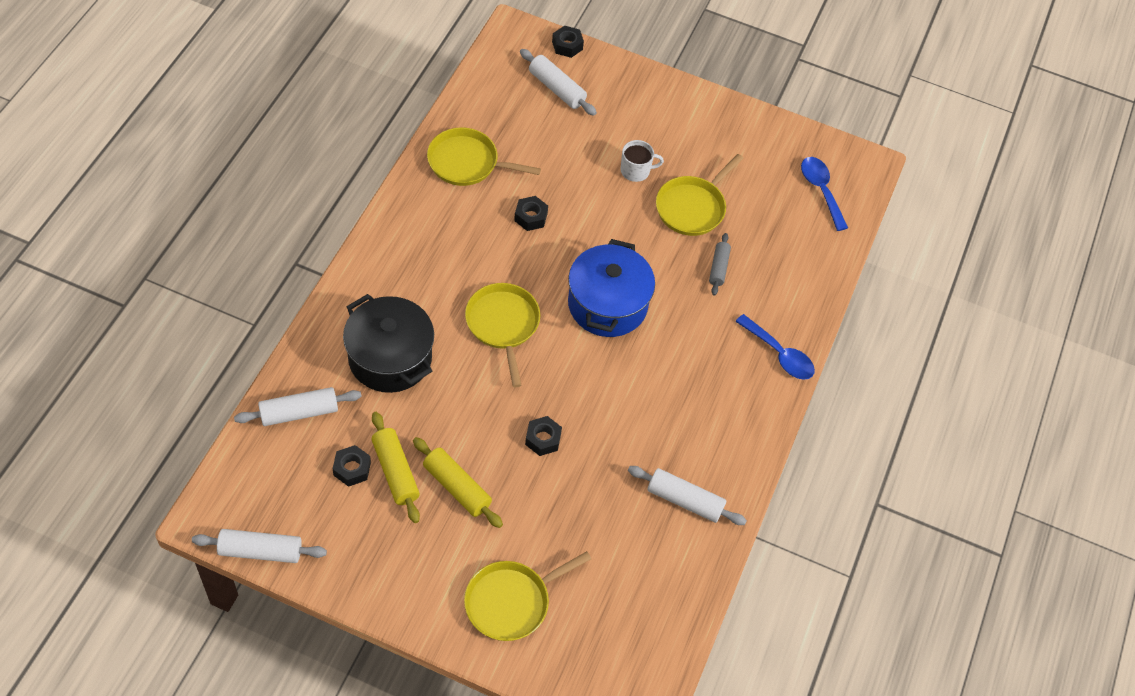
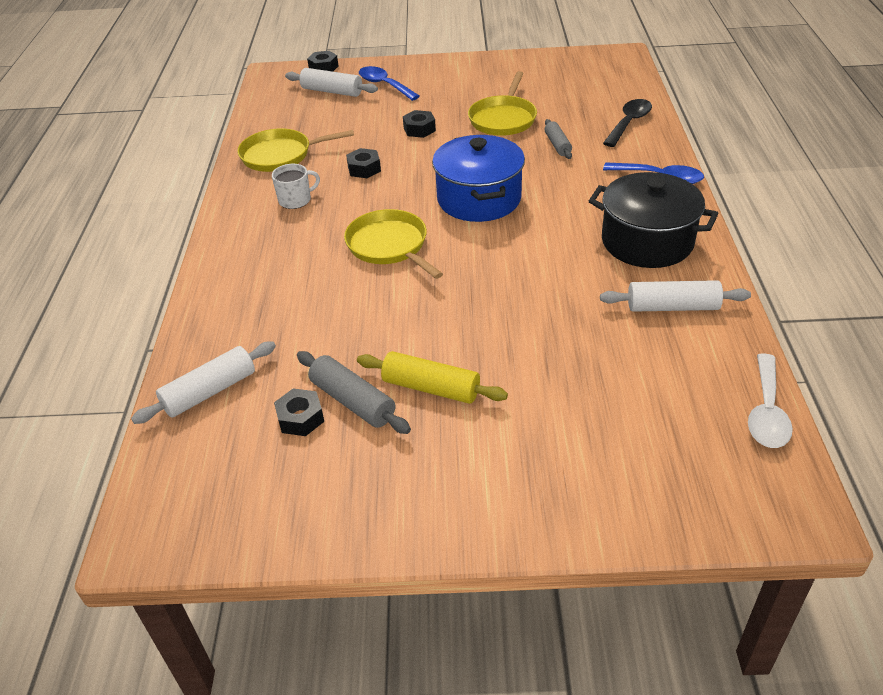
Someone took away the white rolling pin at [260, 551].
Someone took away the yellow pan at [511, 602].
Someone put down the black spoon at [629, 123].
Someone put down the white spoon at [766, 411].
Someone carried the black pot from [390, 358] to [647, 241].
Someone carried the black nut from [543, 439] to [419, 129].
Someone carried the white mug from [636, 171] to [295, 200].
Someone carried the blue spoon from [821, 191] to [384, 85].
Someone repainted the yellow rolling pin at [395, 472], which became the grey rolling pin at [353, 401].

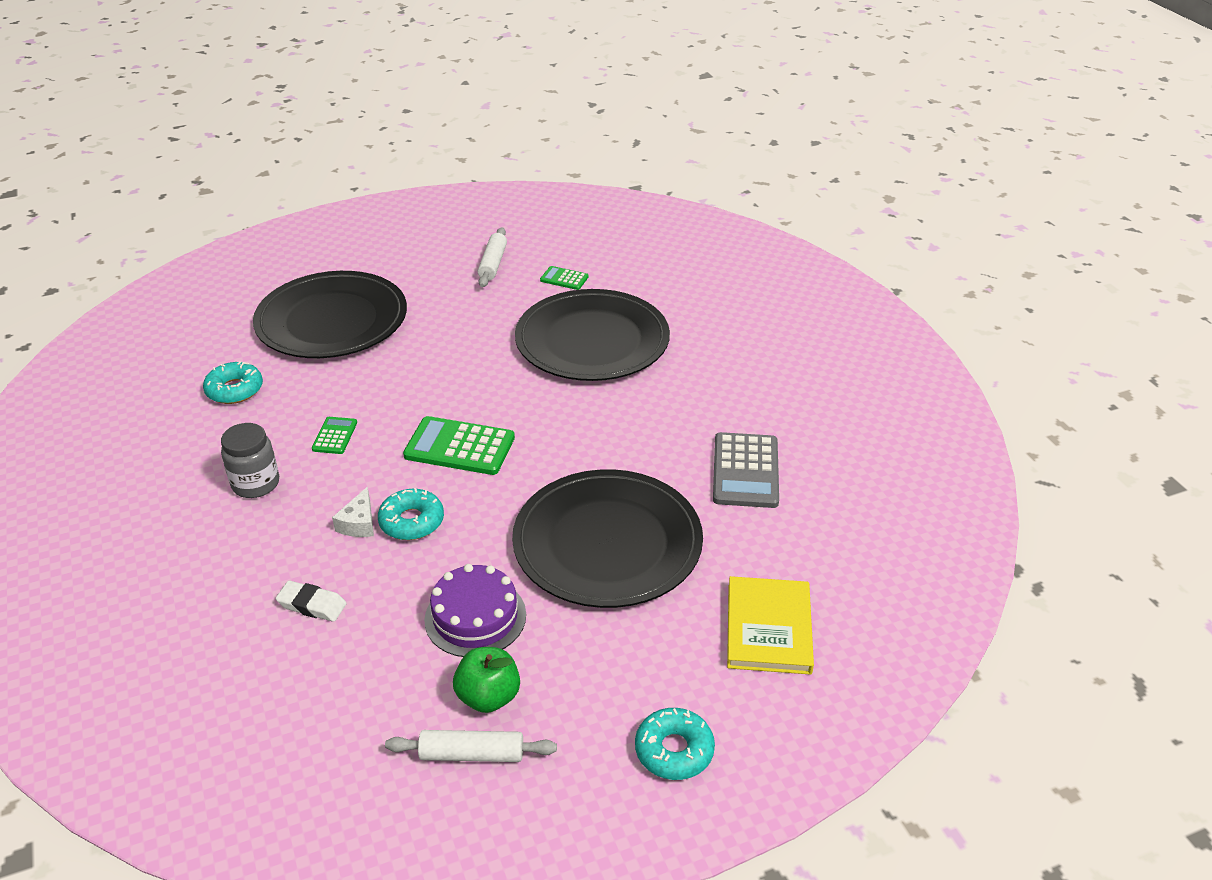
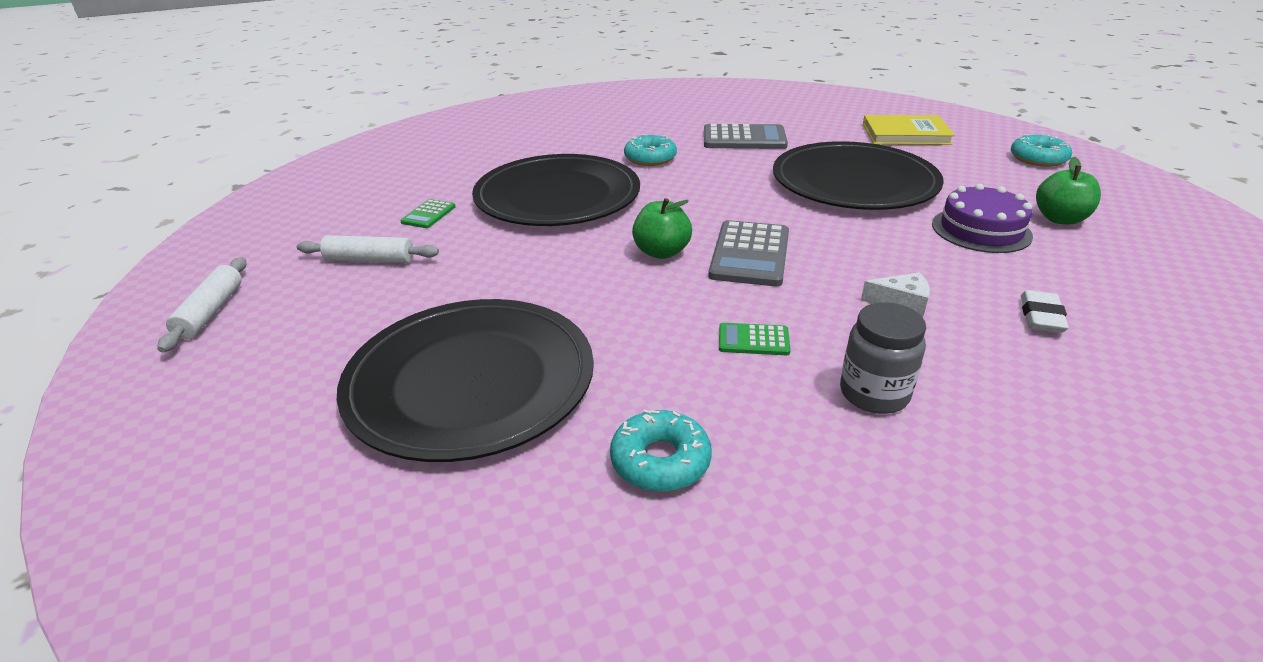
Someone put down the green apple at [661, 252].
Someone carried the turquoise donut from [412, 521] to [650, 158].
Someone carried the white rolling pin from [472, 754] to [211, 312].
Someone repainted the green calculator at [459, 447], which became the grey calculator at [750, 254].

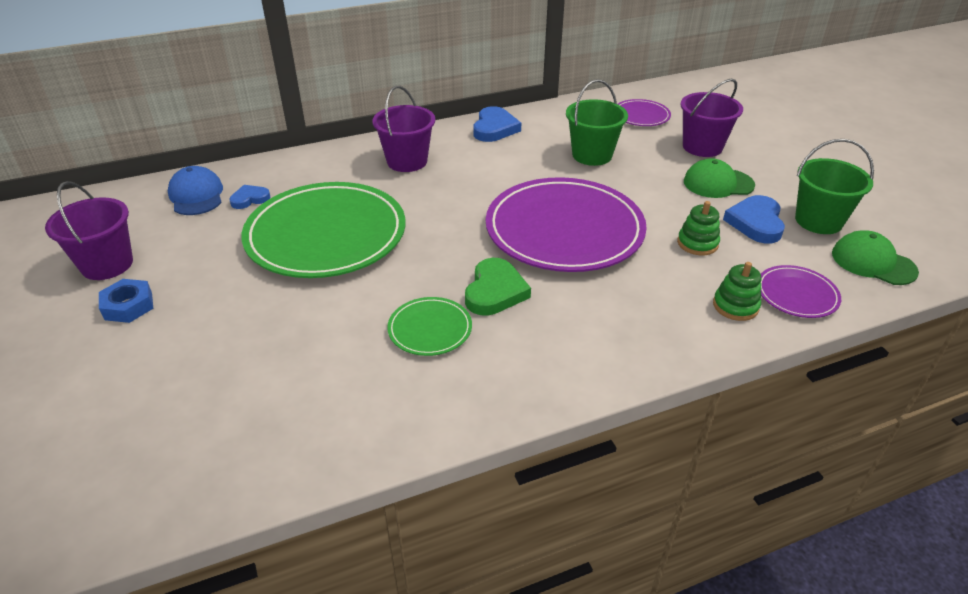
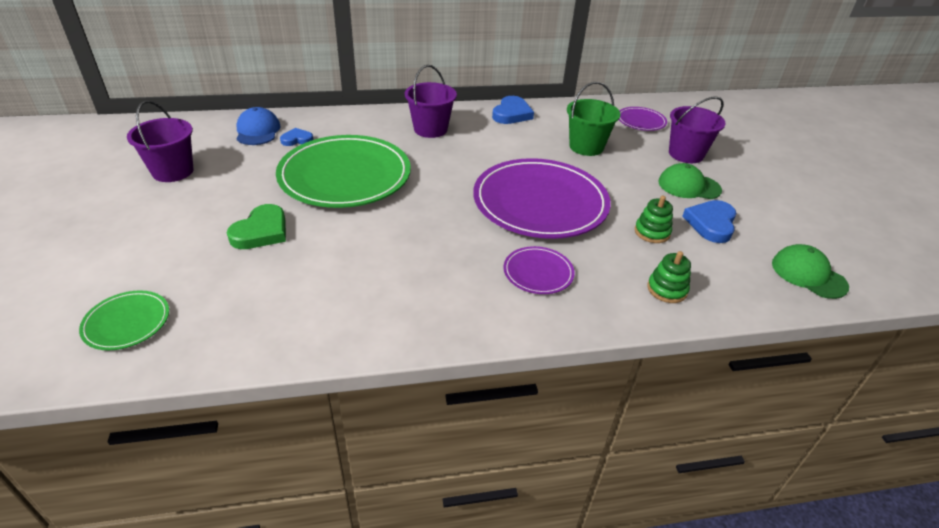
Someone took away the blue nut at [128, 306].
Someone took away the green bucket at [818, 221].
Someone carried the green plate from [430, 329] to [127, 322].
Someone carried the green heart from [495, 291] to [261, 231].
Someone carried the purple plate from [796, 294] to [538, 273].

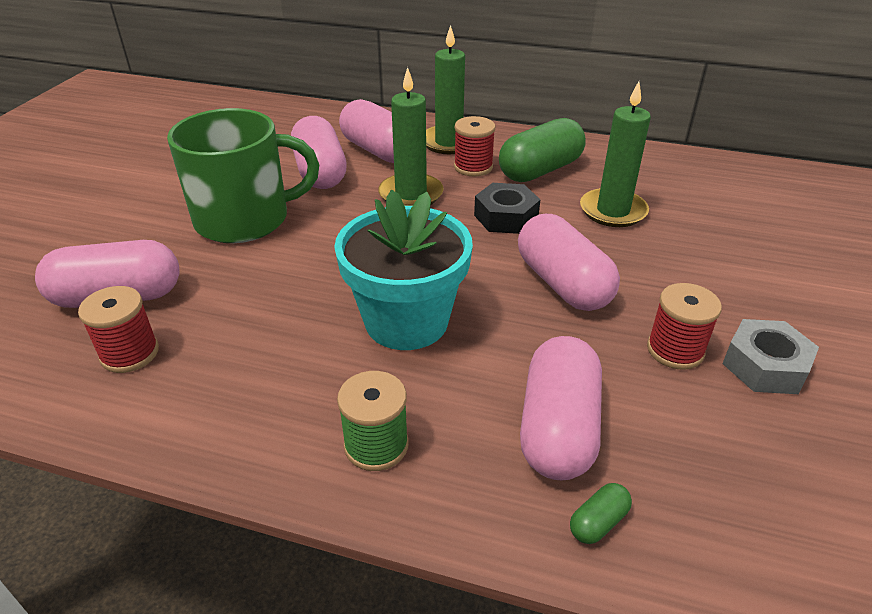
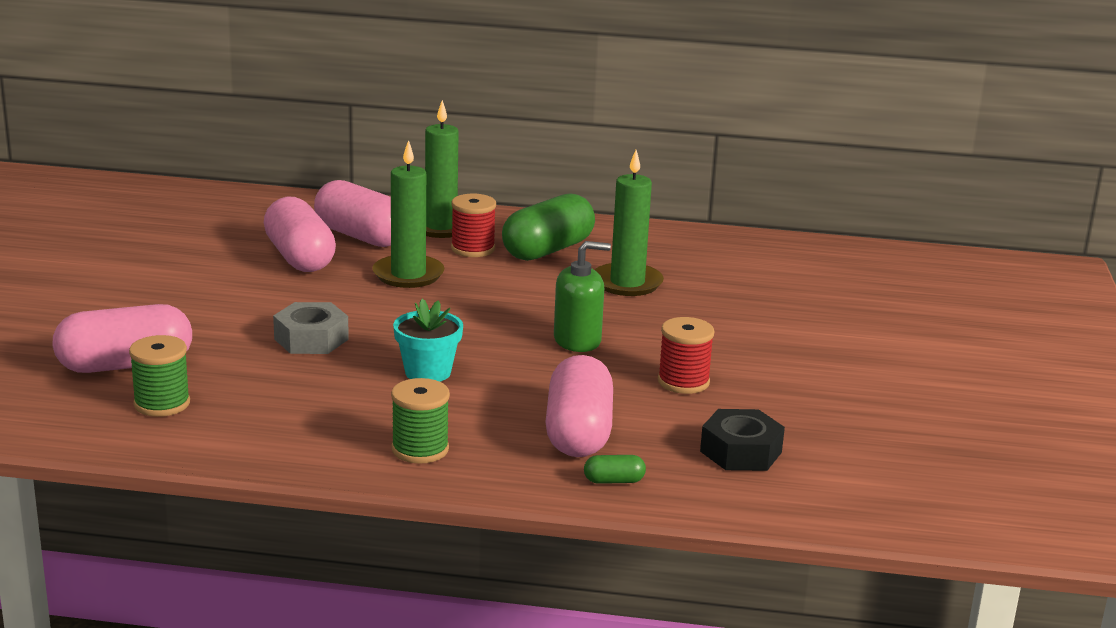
Someone took away the green mug at [245, 219].
Someone carried the black nut from [506, 217] to [740, 452].
Someone carried the grey nut from [764, 366] to [311, 339].
Someone swapped the pink capsule at [562, 284] for the green soap dispenser at [577, 340].
Someone repainted the red spool at [130, 353], which became the green spool at [162, 404].
Someone rotated the green capsule at [598, 522] by 45 degrees clockwise.
Someone scaled the turquoise flower pot at [406, 321] by 0.56.

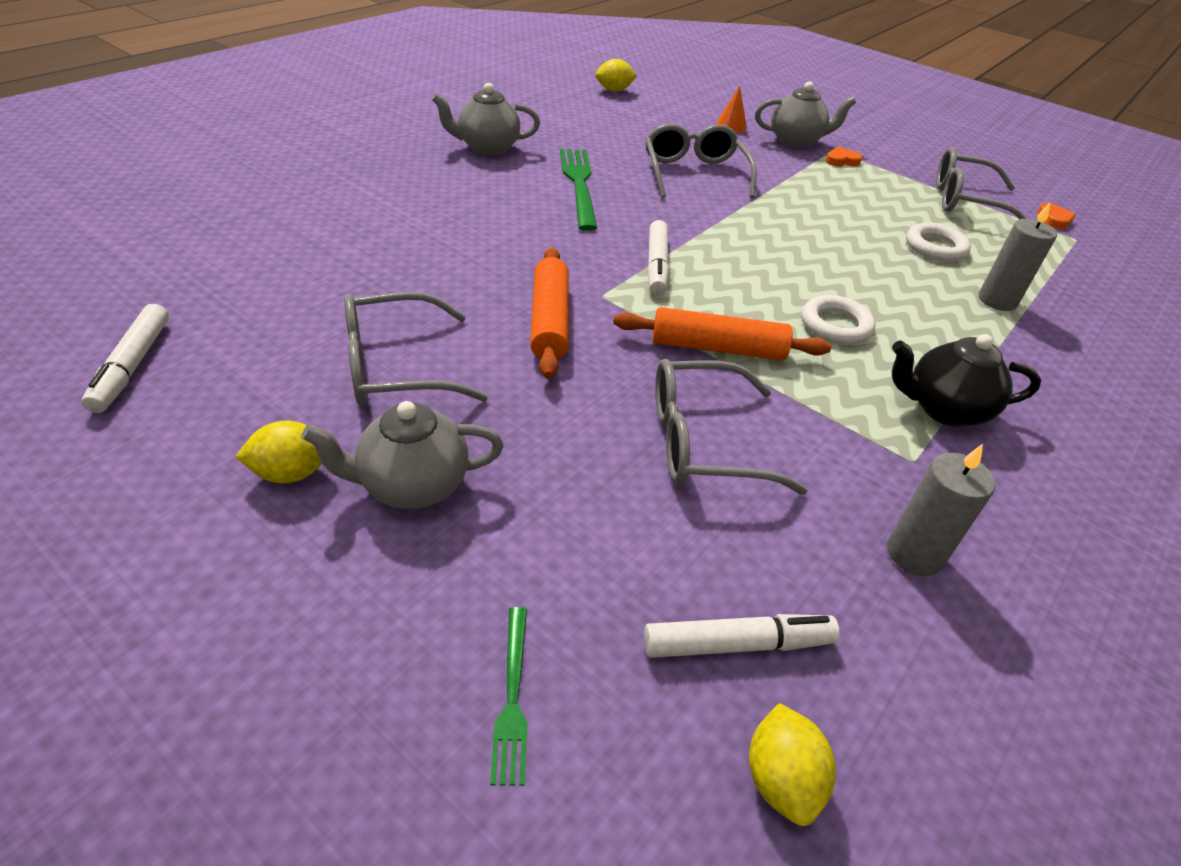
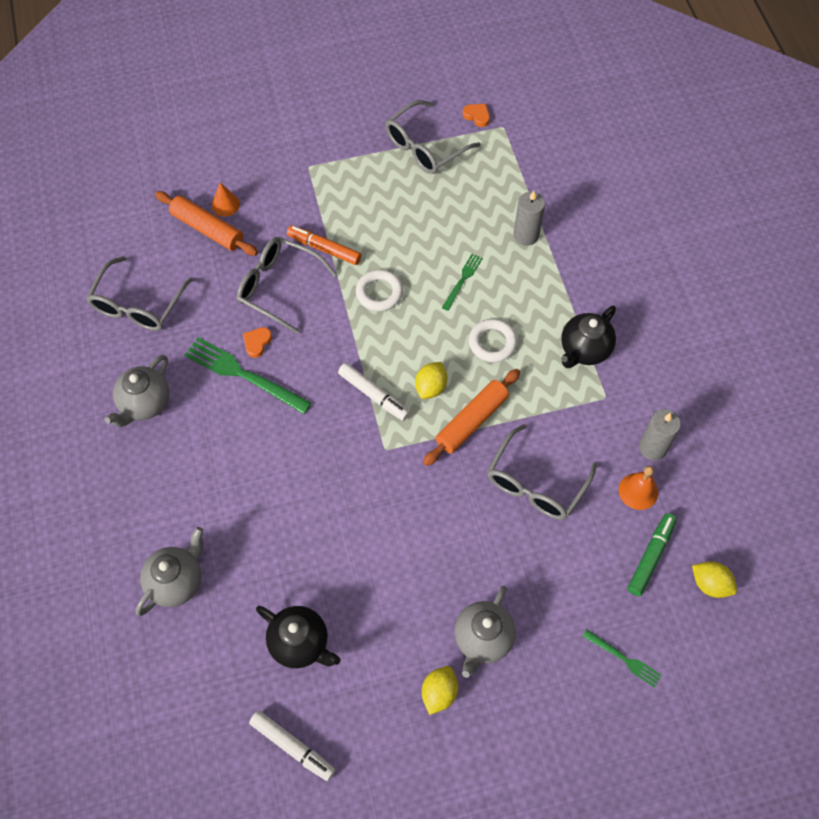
Someone put down the black teapot at [300, 643].
Someone put down the orange marker at [324, 249].
Someone put down the green fork at [462, 280].
Someone put down the orange bell at [638, 491].
Someone carried the grey glasses from [395, 367] to [138, 305].
Someone carried the orange rolling pin from [549, 321] to [207, 229].
Someone carried the yellow lemon from [614, 90] to [431, 387].
Someone carried the grey teapot from [796, 141] to [176, 581].
Someone carried the orange heart from [841, 161] to [257, 343].
Someone carried the white ring from [935, 247] to [379, 293].
Someone repainted the white marker at [737, 644], which became the green marker at [650, 556].

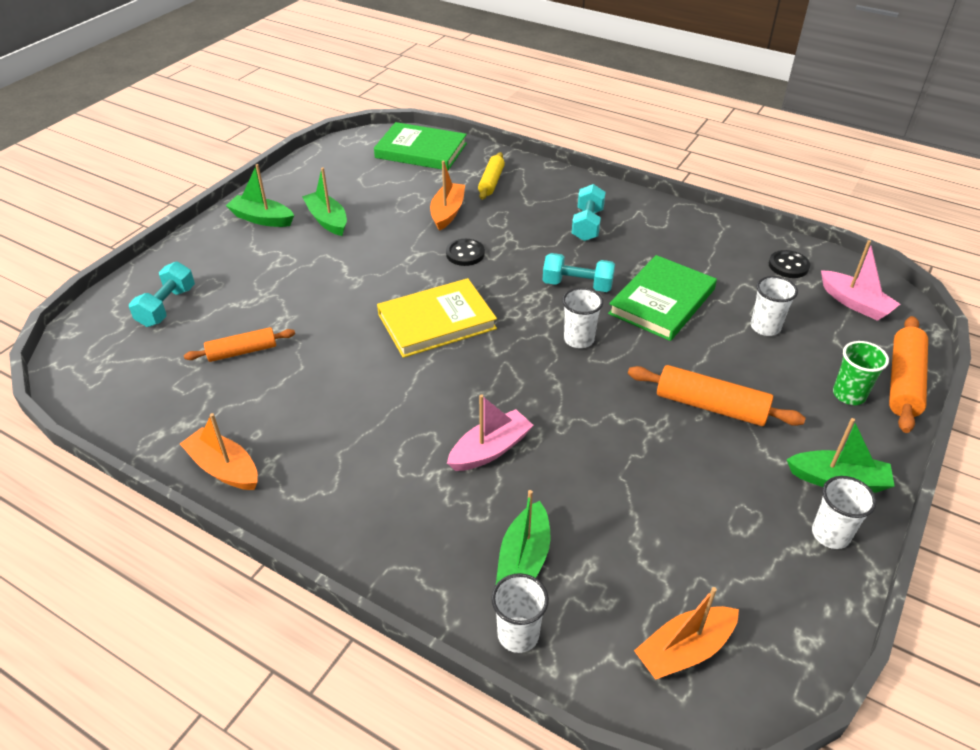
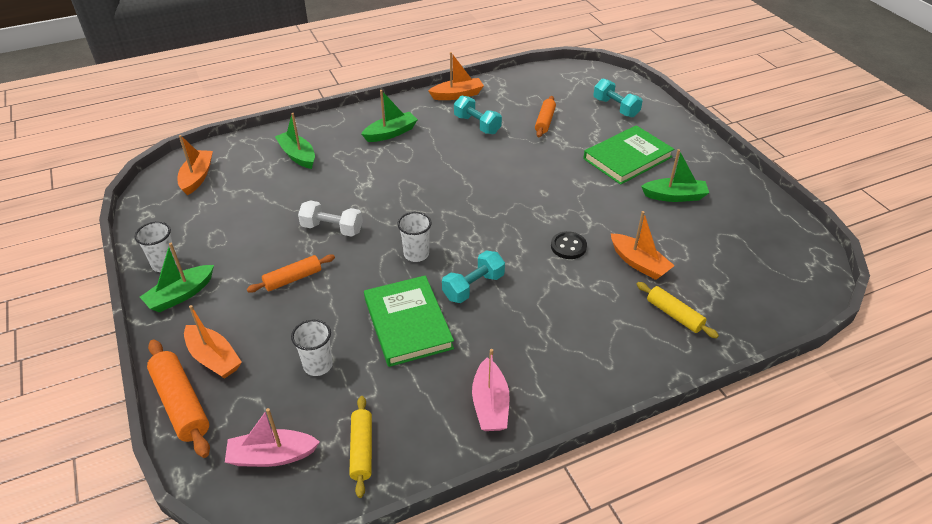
Someone took away the yellow book at [437, 321].
Someone took away the white cup at [518, 634].
Someone put down the white dumbbell at [332, 228].
Someone carried the green boat from [262, 219] to [391, 133].
Someone carried the green book from [421, 150] to [627, 158].
Someone carried the pink boat from [490, 450] to [490, 404].
Someone carried the turquoise dumbbell from [587, 225] to [477, 125].
Someone swapped the black button at [788, 266] for the yellow rolling pin at [362, 449].
Someone swapped the green cup at [849, 395] for the orange boat at [214, 358].
Someone scaled the orange rolling pin at [711, 406] by 0.66.

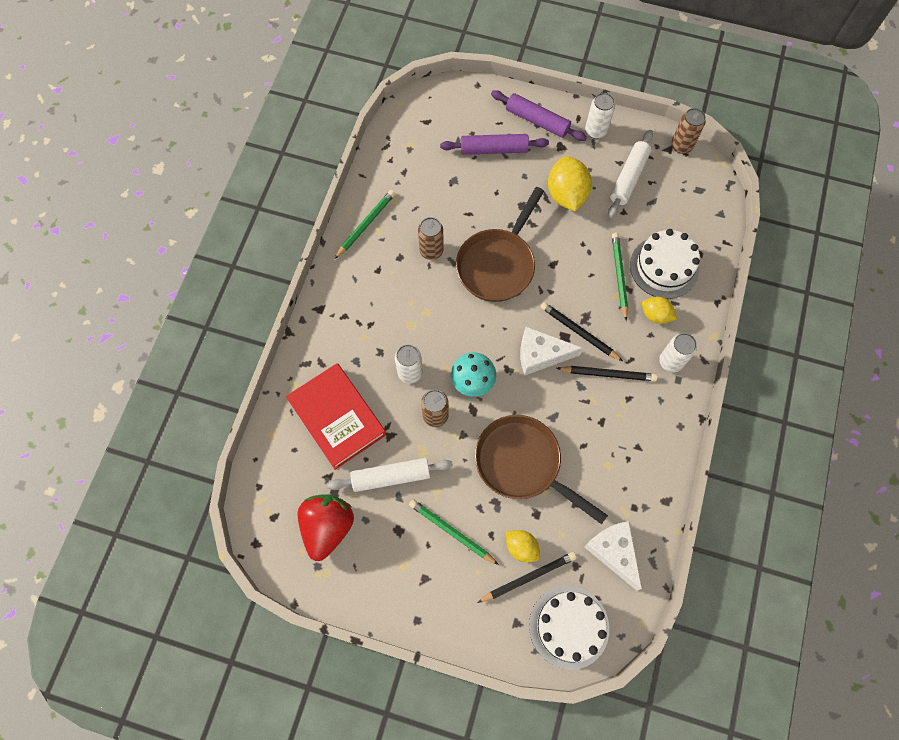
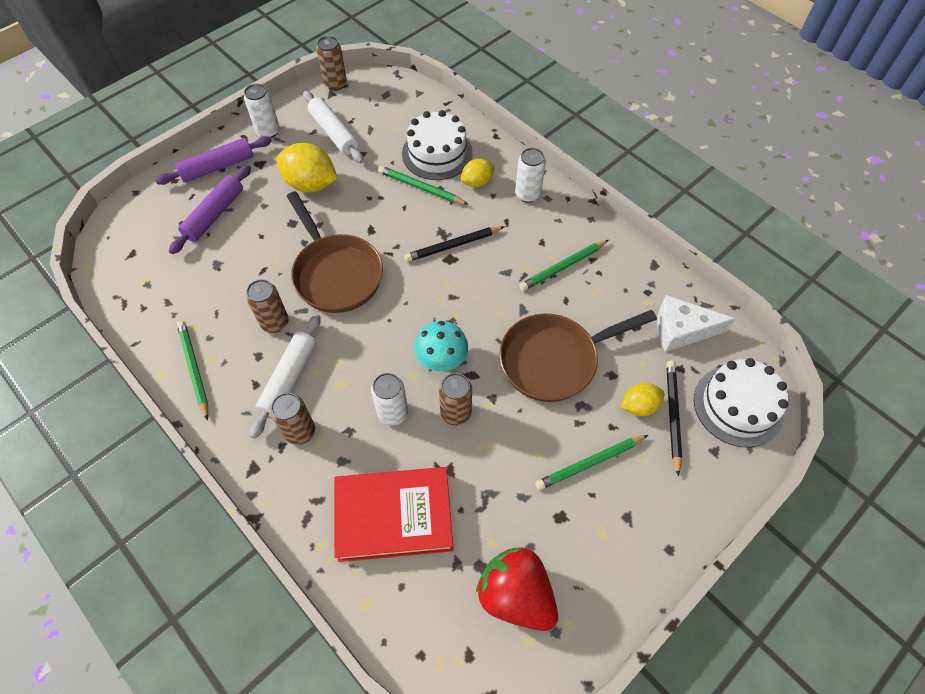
Someone took away the white cheese at [541, 354].
Someone took away the black pencil at [608, 374].
Someone put down the brown can at [300, 432].
Someone put down the green pencil at [562, 267].
Someone carried the white rolling pin from [391, 476] to [289, 378].

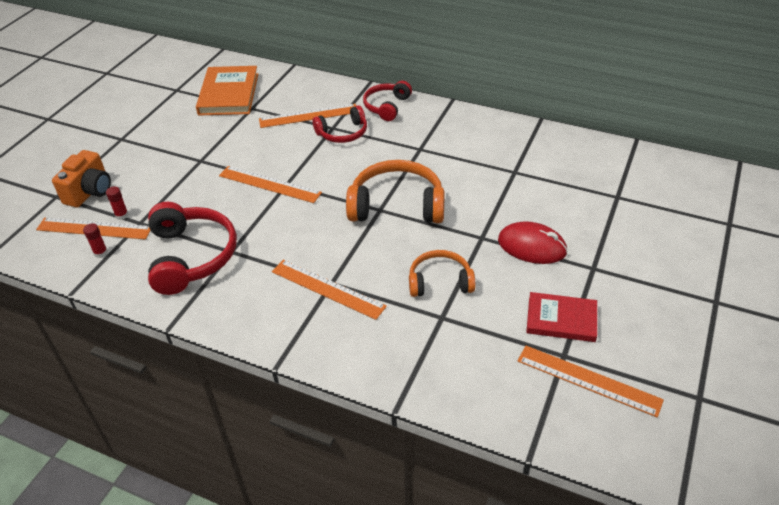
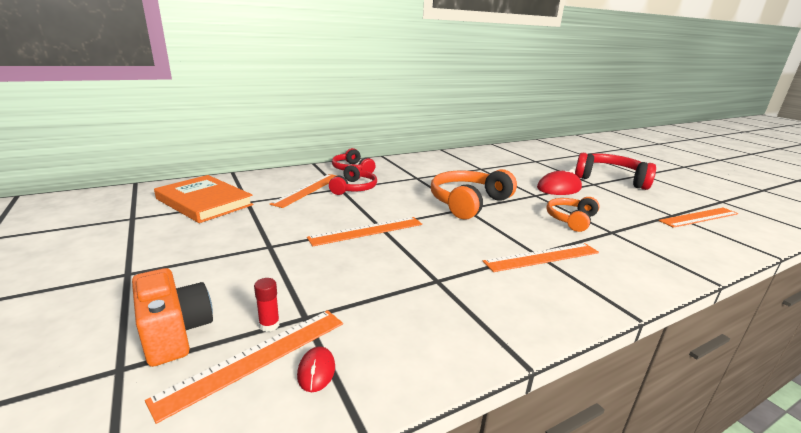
Someone took away the red book at [561, 319].
Someone carried the red headphones from [191, 256] to [610, 179].
Someone swapped the red glue stick at [101, 253] for the red mouse at [316, 371].

